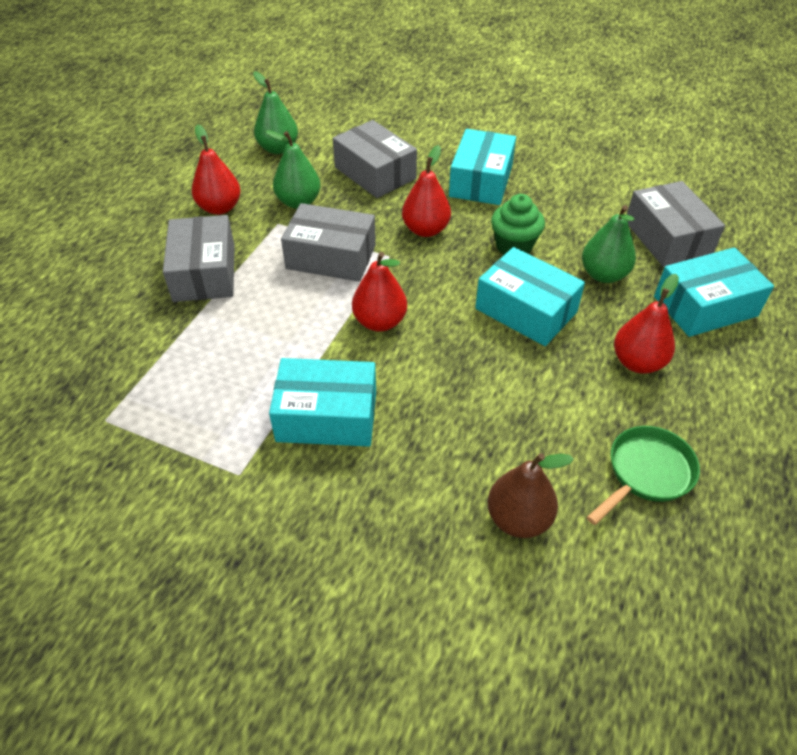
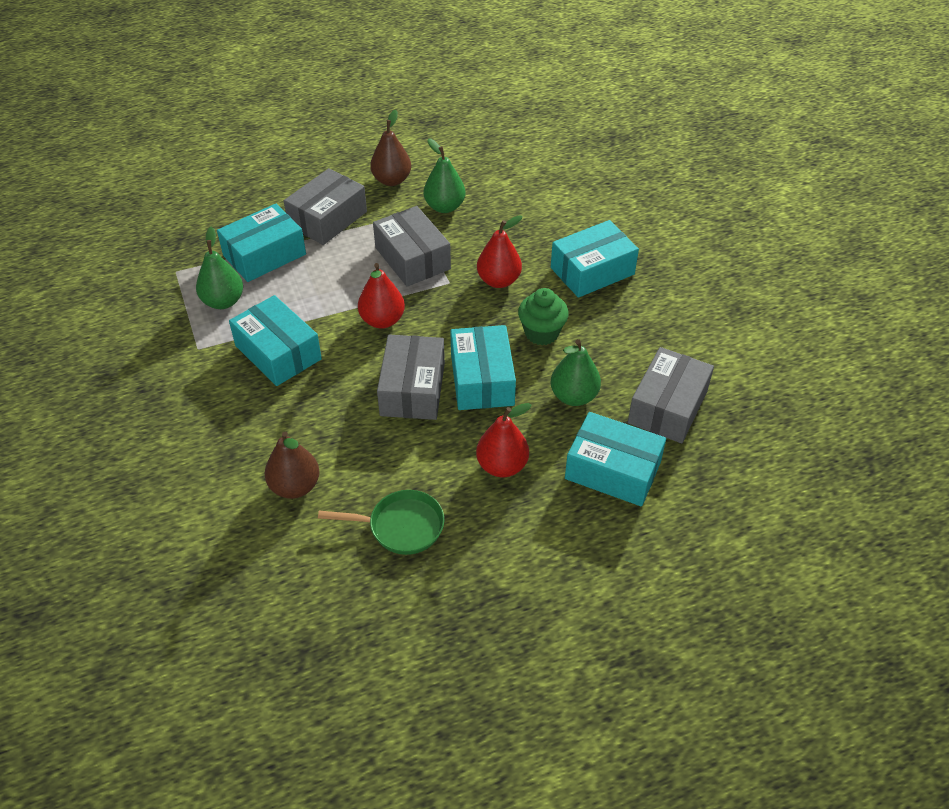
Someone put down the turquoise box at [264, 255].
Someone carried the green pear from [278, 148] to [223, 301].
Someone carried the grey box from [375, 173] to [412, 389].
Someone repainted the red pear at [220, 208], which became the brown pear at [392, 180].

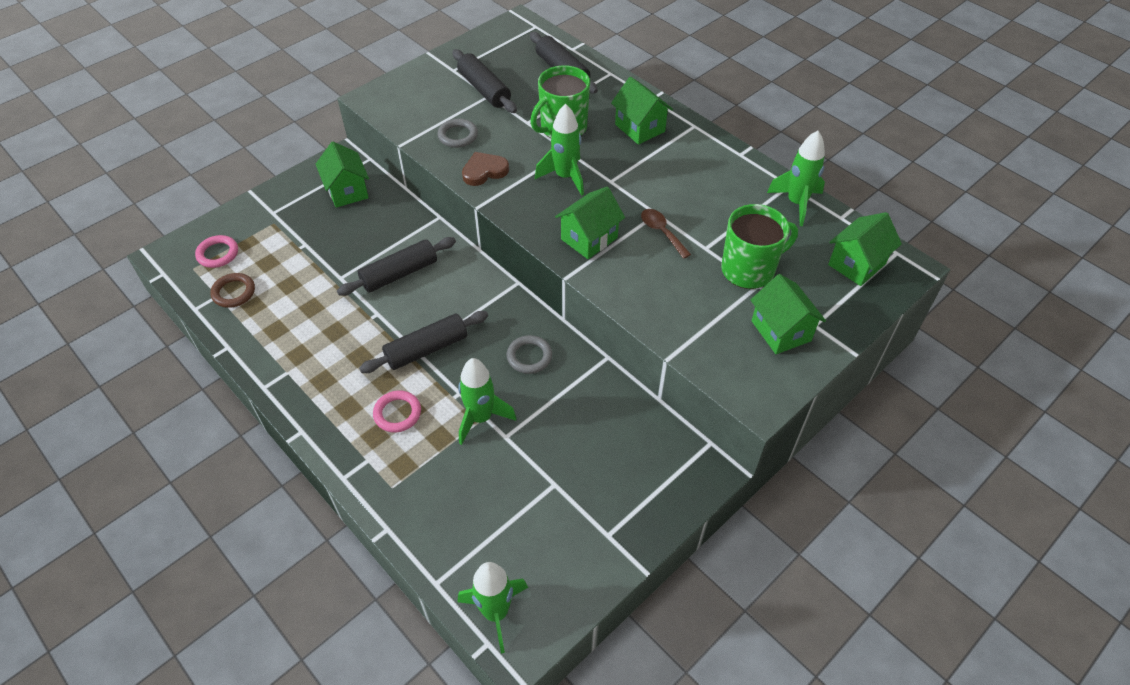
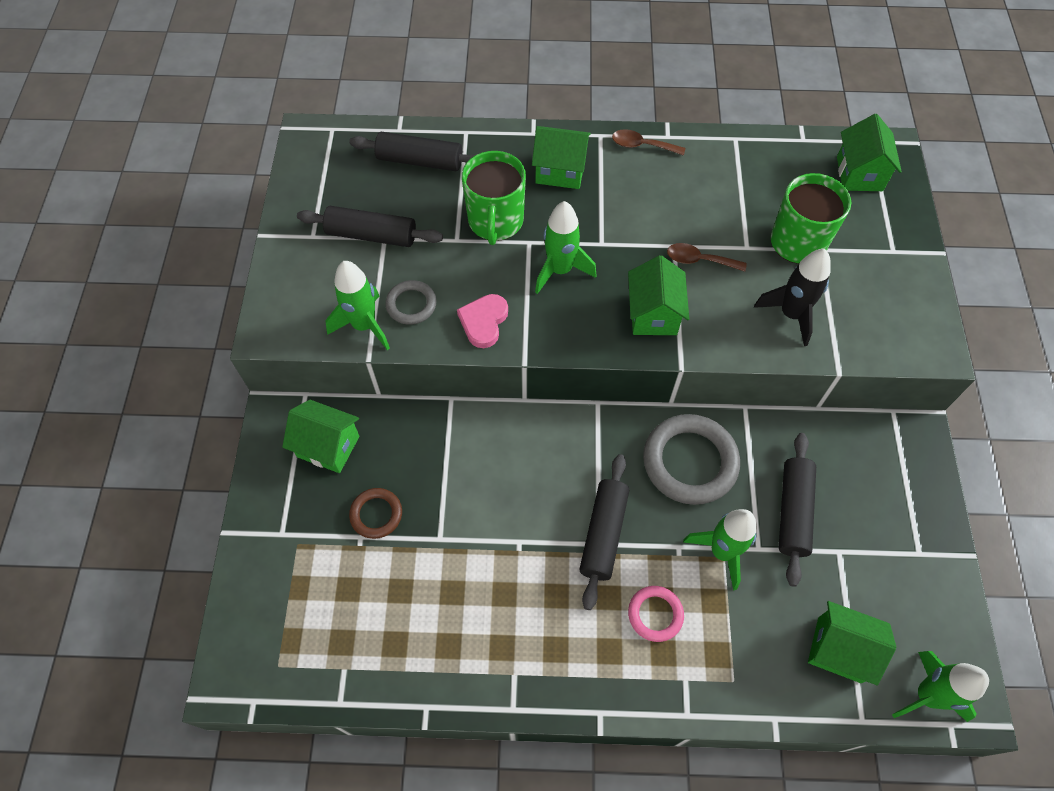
Someone took away the pink ring at [218, 254].
Someone put down the brown spoon at [642, 145].
Someone put down the black rocket at [791, 314].
Someone carried the brown ring from [234, 292] to [376, 514].
Someone carried the black rolling pin from [399, 273] to [793, 511].
Someone carried the green house from [781, 331] to [839, 649].
Someone carried the green rocket from [796, 203] to [364, 325].
Someone repainted the brown heart at [484, 171], which became the pink heart at [484, 322].
Someone scaled the grey ring at [529, 356] by 1.87.

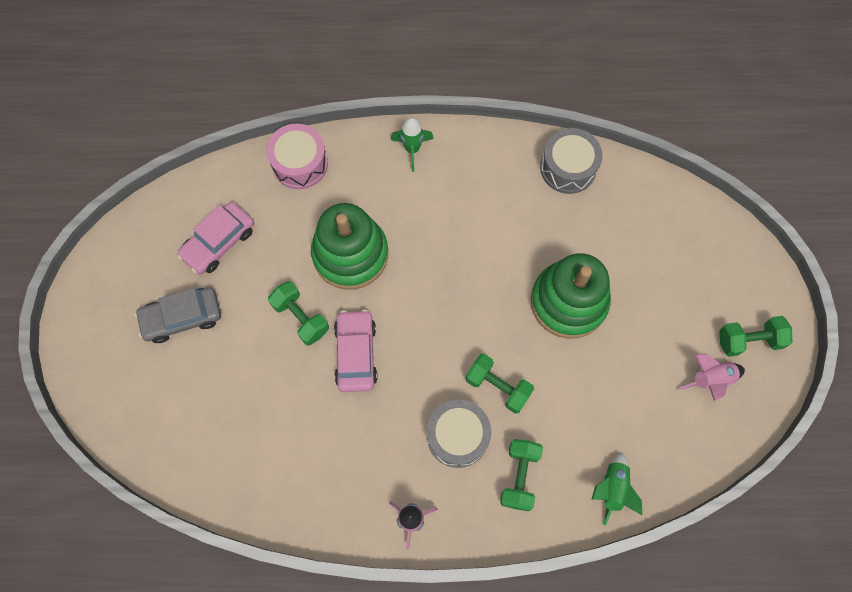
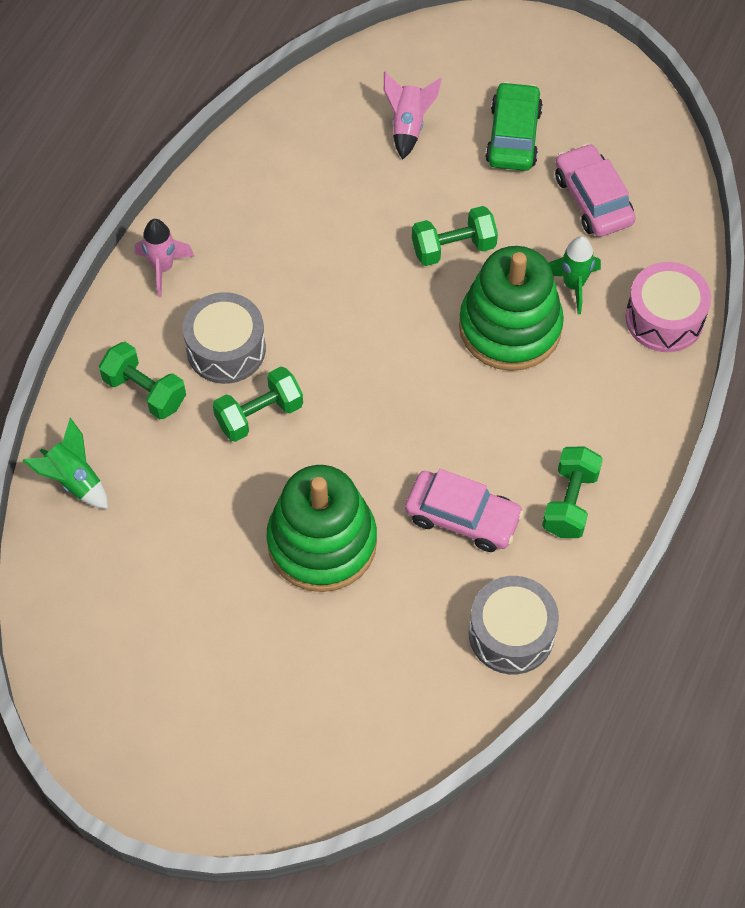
Someone carried the pink car from [356, 354] to [462, 517].
Someone carried the green rocket from [412, 149] to [573, 285].
Someone carried the pink rocket from [710, 379] to [408, 126].
Someone carried the green dumbbell from [749, 340] to [570, 502].
Someone repainted the grey car at [182, 318], which became the green car at [513, 136].

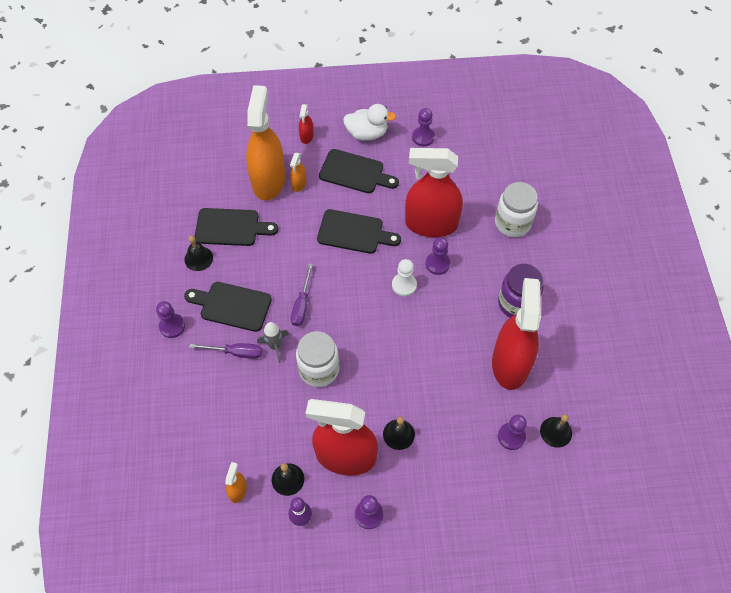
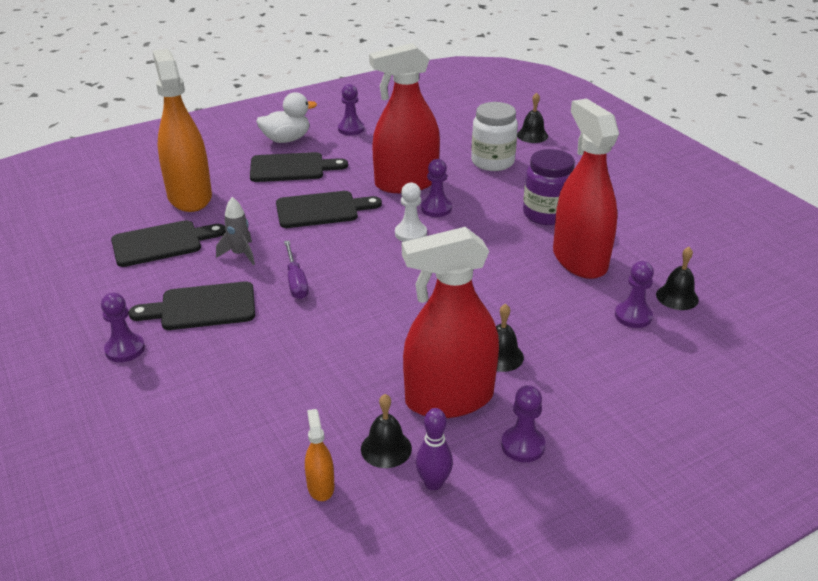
Someone took away the purple screwdriver at [235, 352].
Someone took away the orange spray bottle at [299, 184].
Someone took away the white jar at [319, 369].
Someone took away the red spray bottle at [306, 136].
Someone carried the black bell from [198, 258] to [532, 135].
Someone carried the grey rocket from [275, 346] to [240, 254].

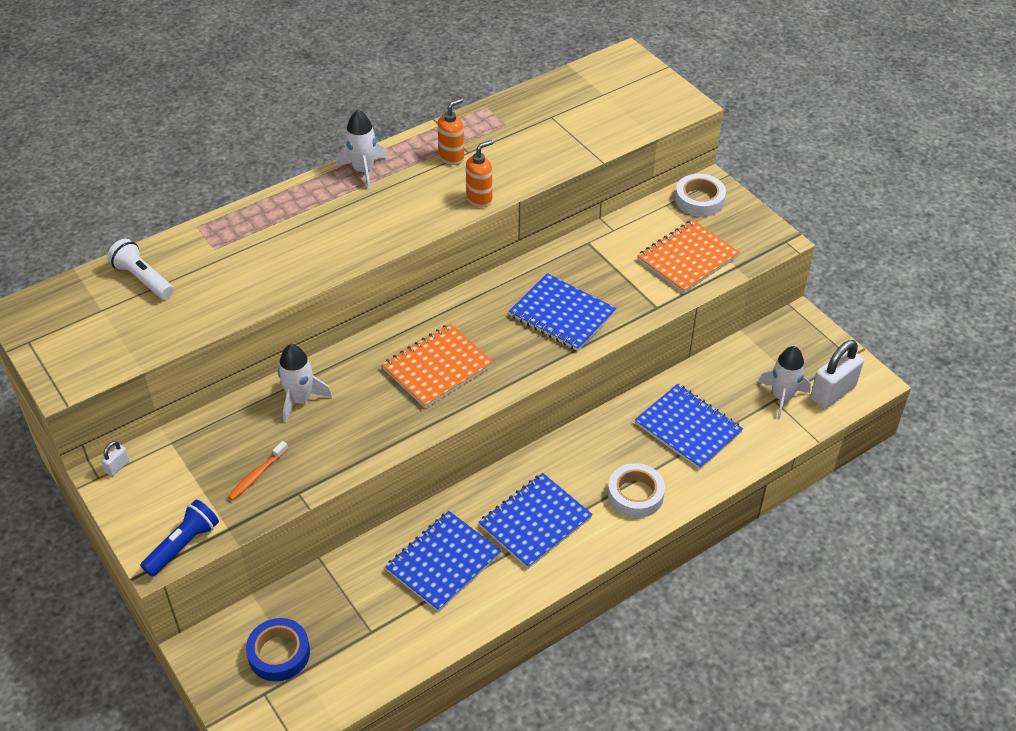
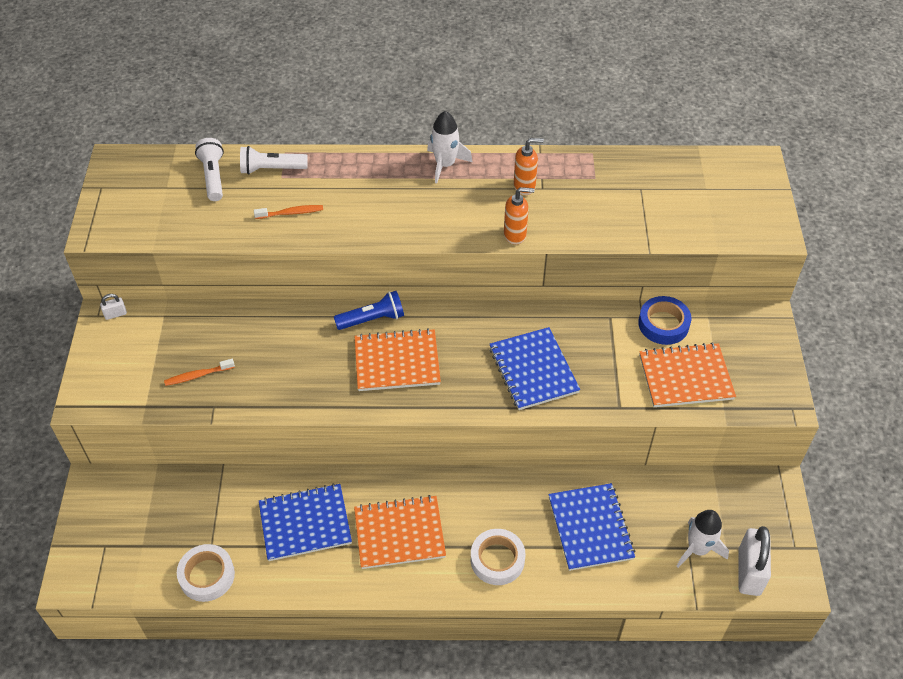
Someone took away the white rocket at [300, 399].
Someone put down the white flashlight at [271, 169].
Someone put down the orange toothbrush at [291, 213].
Someone carried the blue flashlight from [183, 545] to [372, 319].
Someone carried the blue tape from [279, 653] to [663, 324].
Someone carried the white tape from [699, 200] to [207, 575].
Someone repainted the blue notebook at [535, 522], which became the orange notebook at [399, 533].
Someone rotated the white padlock at [832, 392] by 75 degrees counterclockwise.

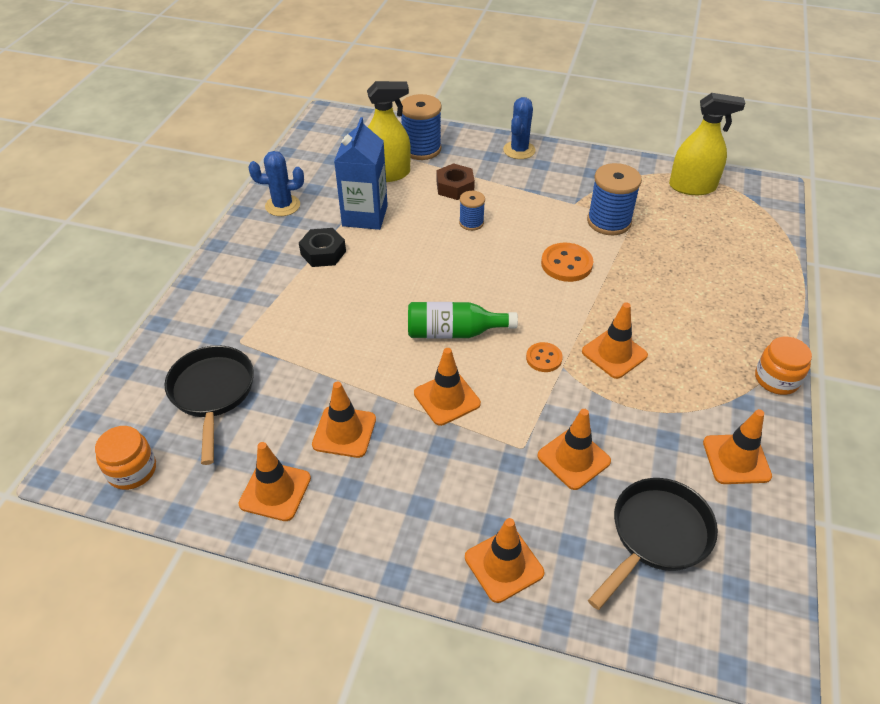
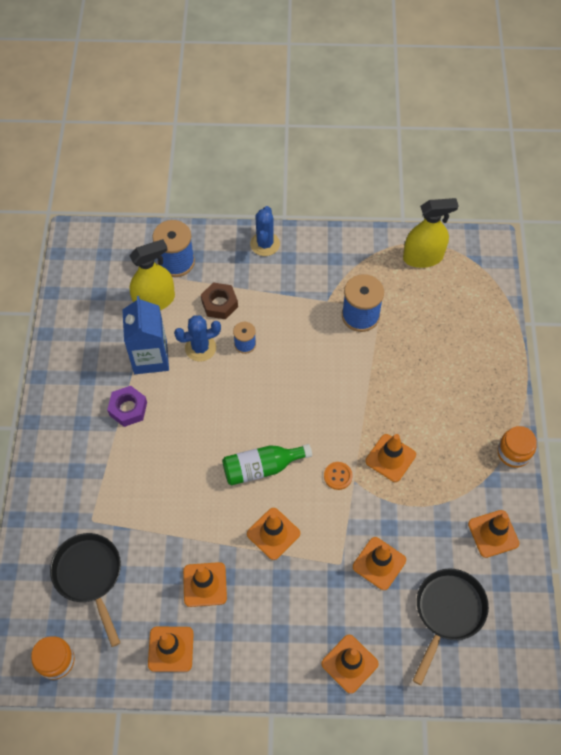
Someone took away the orange button at [566, 264].
Someone carried the blue cactus from [282, 206] to [200, 348].
Someone repainted the black nut at [323, 253], which became the purple nut at [128, 409].

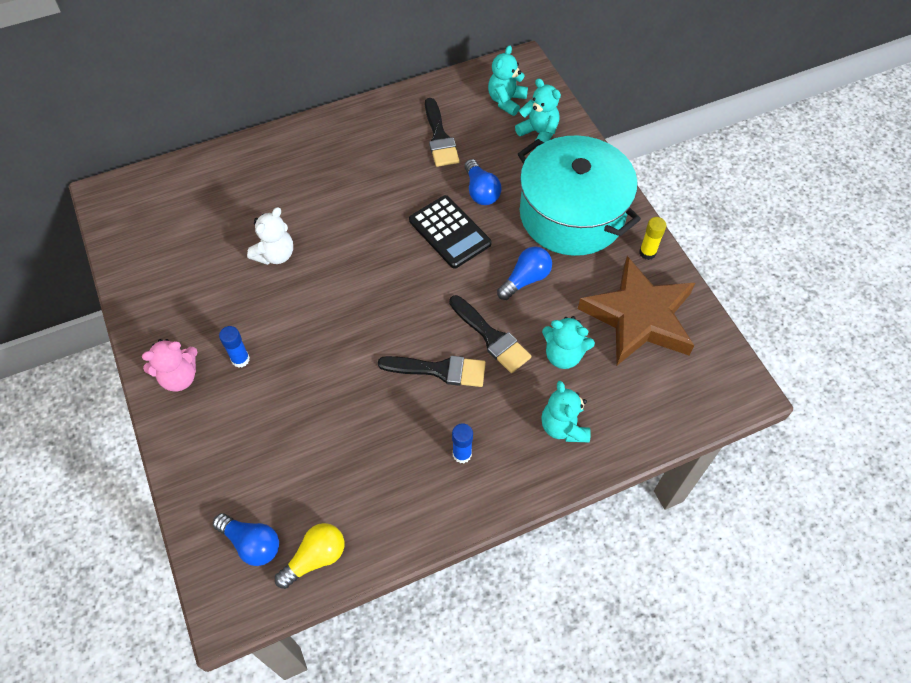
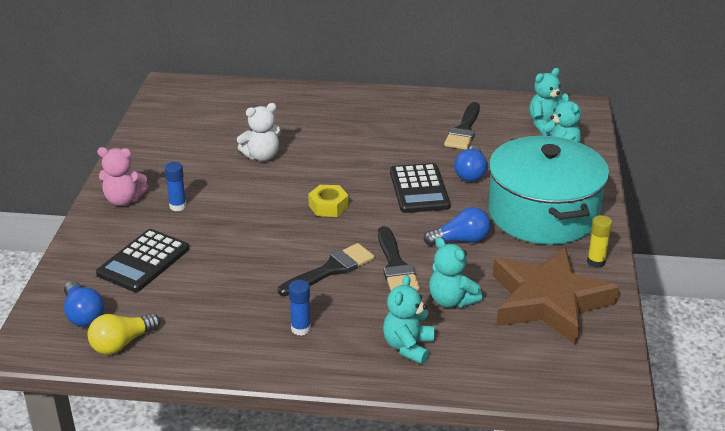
Someone put down the black calculator at [143, 261].
Someone put down the yellow nut at [328, 206].
Someone rotated the yellow light bulb at [315, 558] by 150 degrees clockwise.
Someone rotated the black brush at [439, 370] by 75 degrees counterclockwise.

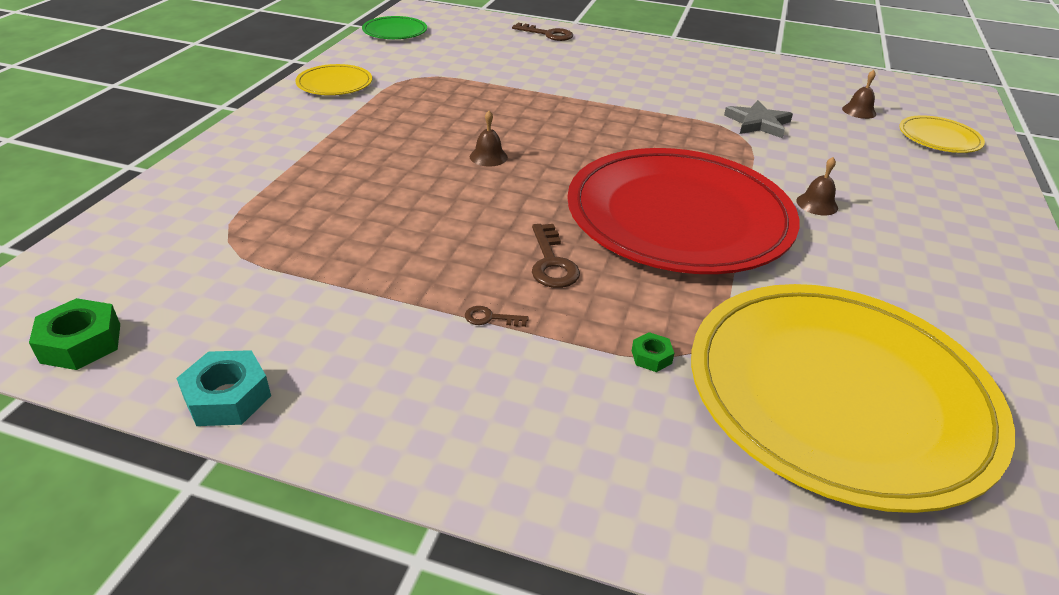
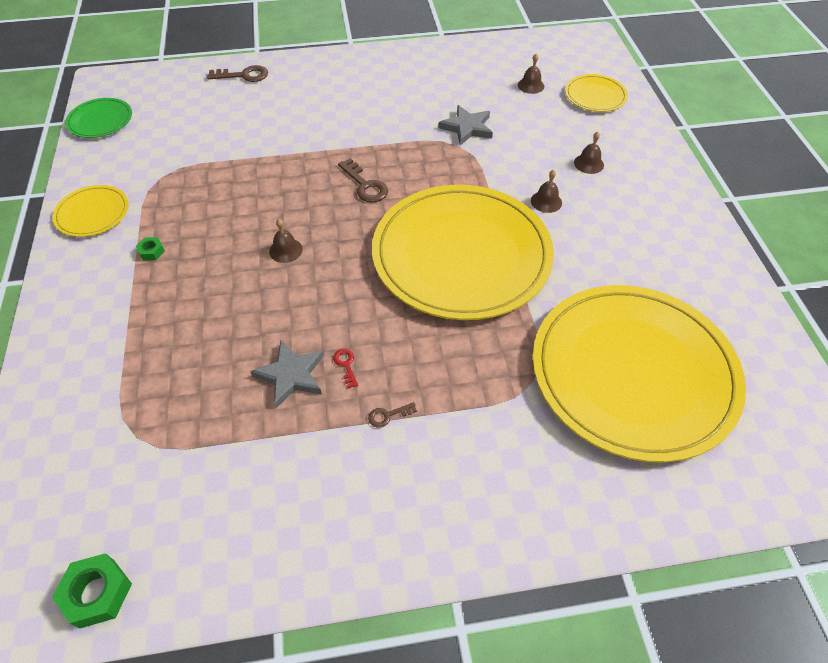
Someone took away the turquoise nut at [227, 397].
Someone put down the grey star at [291, 375].
Someone put down the red key at [346, 365].
Someone put down the brown bell at [588, 163].
Someone carried the brown key from [552, 262] to [365, 185].
Someone carried the green nut from [651, 357] to [151, 251].
Someone repainted the red plate at [679, 216], which became the yellow plate at [461, 255].

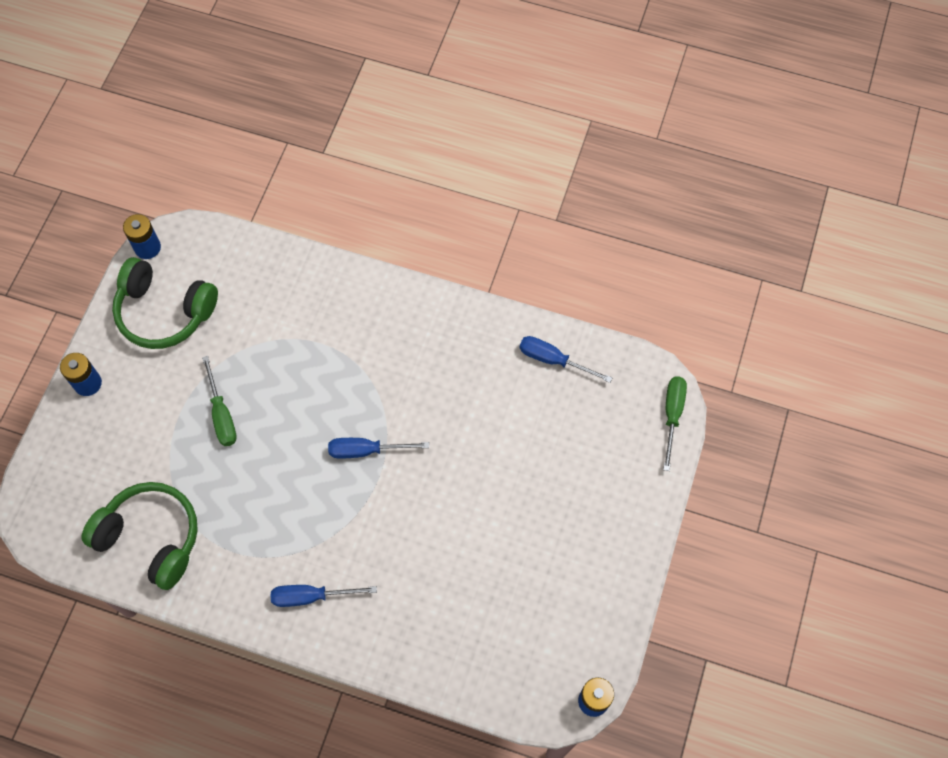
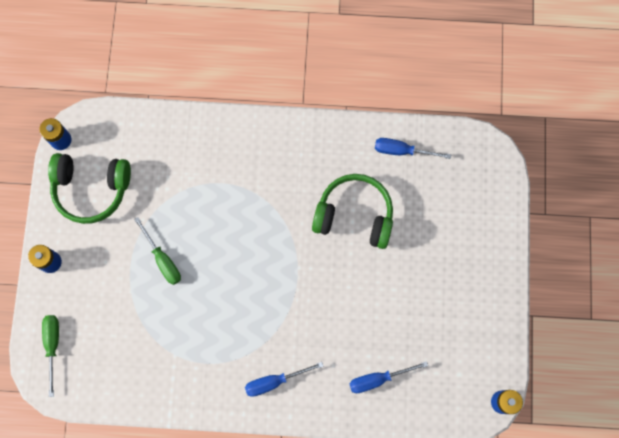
Someone carried the green headphones from [151, 538] to [354, 215].
Someone carried the blue screwdriver from [366, 450] to [378, 379].
Someone carried the green screwdriver from [672, 415] to [53, 345].

